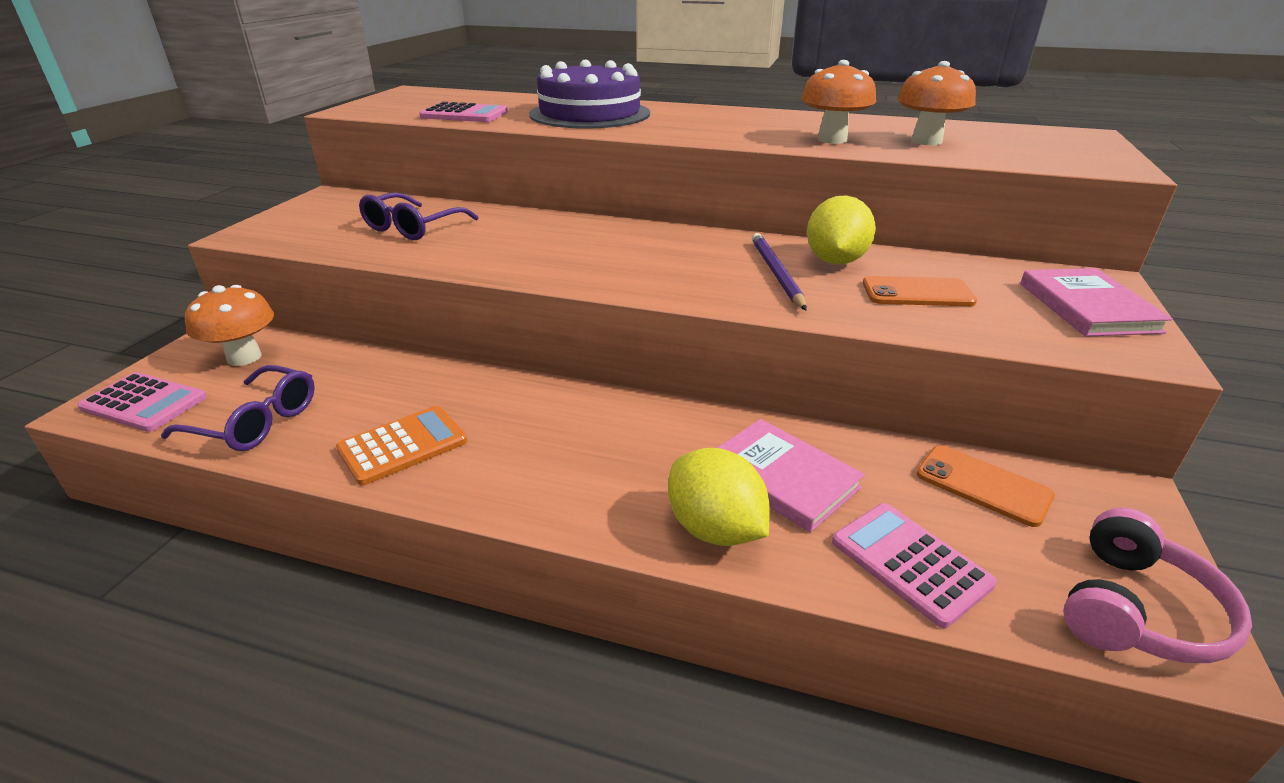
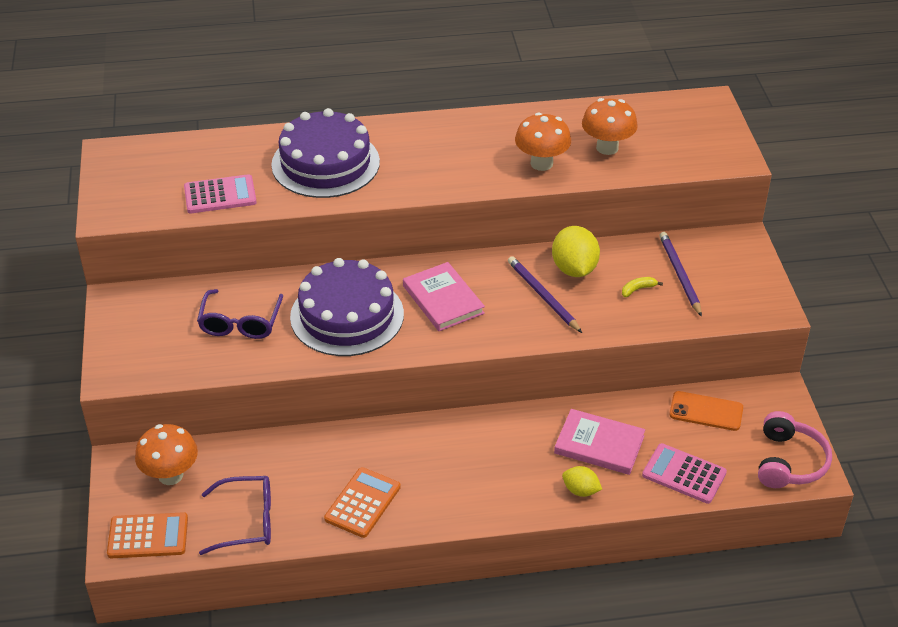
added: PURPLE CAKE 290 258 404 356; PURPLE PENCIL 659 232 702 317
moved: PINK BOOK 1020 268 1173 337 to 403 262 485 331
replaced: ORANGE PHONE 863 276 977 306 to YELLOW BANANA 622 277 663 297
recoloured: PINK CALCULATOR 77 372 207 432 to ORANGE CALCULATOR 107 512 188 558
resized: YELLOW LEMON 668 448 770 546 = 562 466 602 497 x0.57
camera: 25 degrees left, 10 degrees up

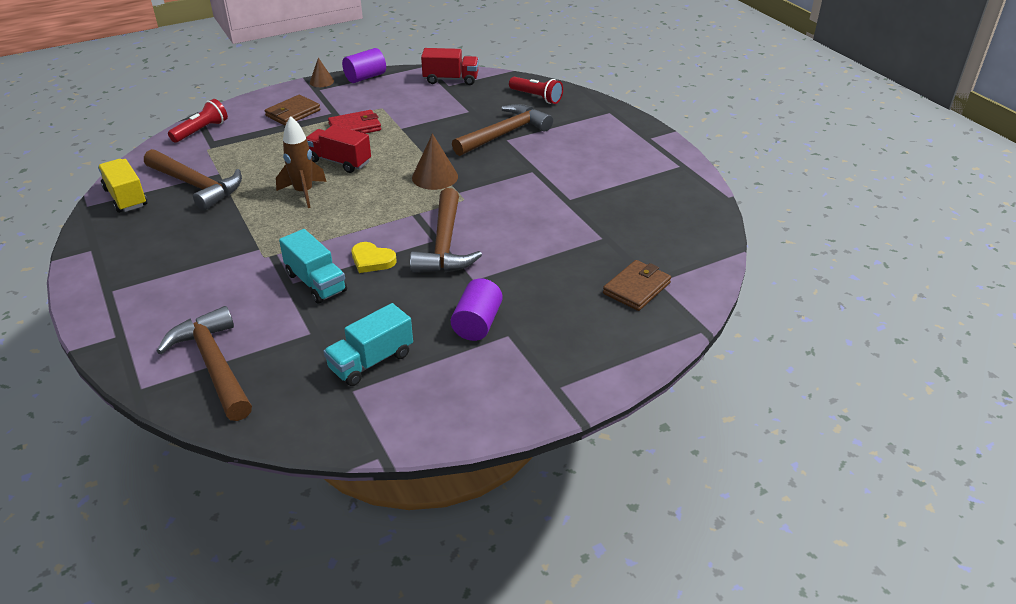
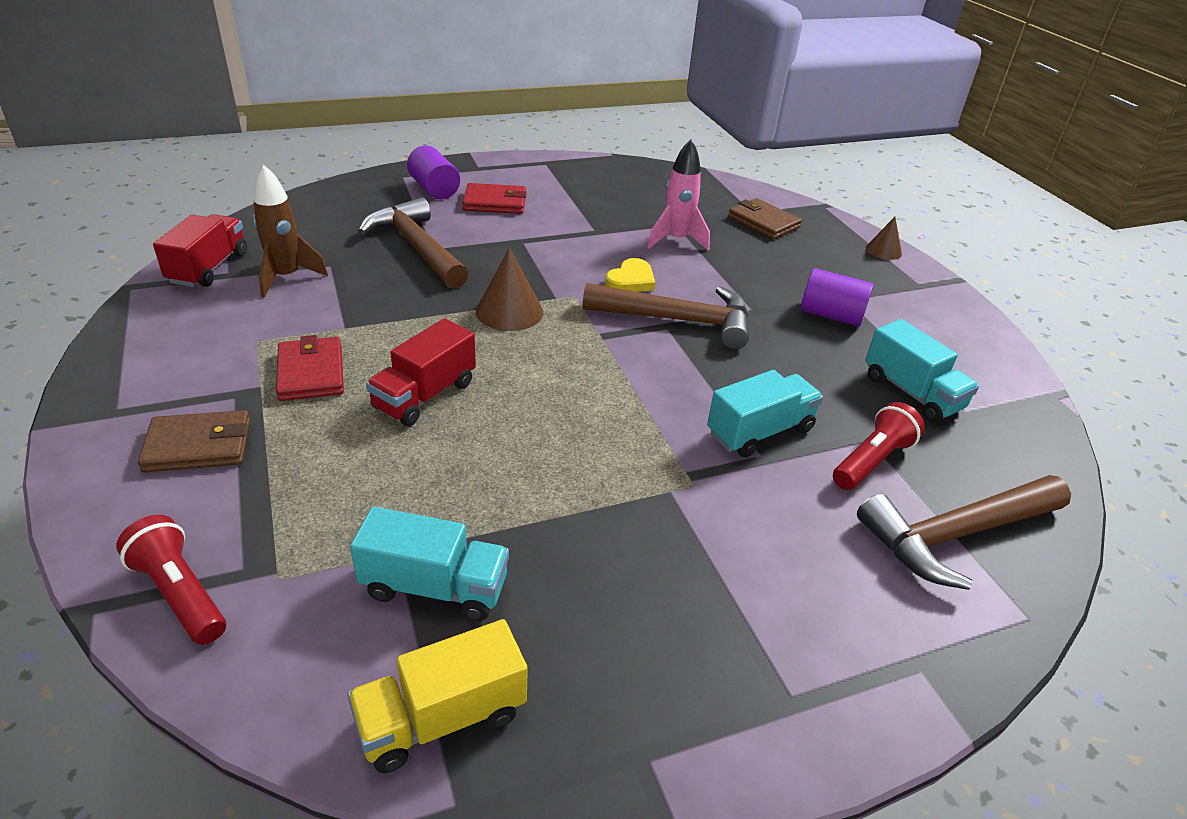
added: RED WALLET 462 183 527 214; PINK ROCKET 647 139 710 251
moved: BROWN ROCKET 276 116 327 208 to 253 165 328 298; BROWN CONE 310 58 334 87 to 866 217 902 260; PURPLE CYLINDER 342 48 386 83 to 407 145 460 199; YELLOW HEART 352 242 396 273 to 605 258 655 292; RED FLASHLIGHT 509 77 563 104 to 833 402 925 490
replaced: BROWN HAMMER 144 149 242 211 to TURQUOISE TRUCK 350 507 509 621
turned: BROWN WALLET 265 95 320 125 = 138 410 250 473 60 degrees counterclockwise
camera: 85 degrees left, 0 degrees up

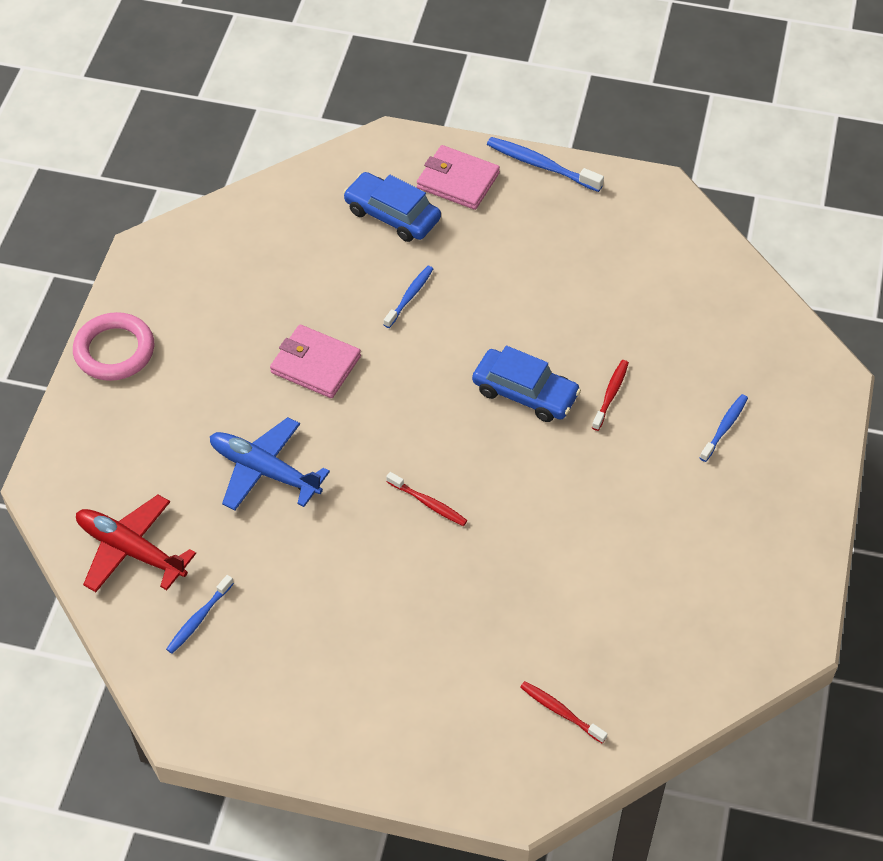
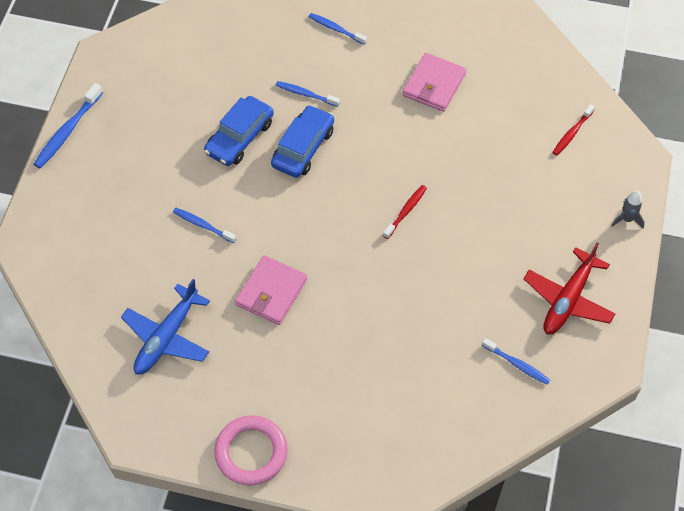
added: GREY ROCKET 611 191 645 228
moved: RED PLANE 76 495 196 592 to 523 243 615 334; BLUE PLANE 210 417 330 511 to 121 279 210 374; BLUE CAR 343 172 441 242 to 204 96 274 166; PINK WALLET 417 145 500 210 to 403 53 466 112
recoloured: RED TOOTHBRUSH 592 360 629 431 to BLUE TOOTHBRUSH 275 81 340 107
camera: 90 degrees left, 5 degrees up

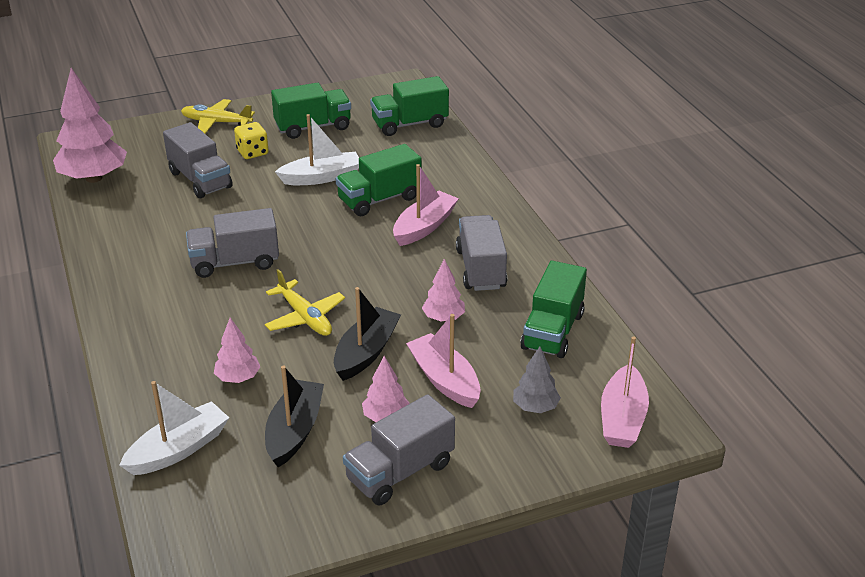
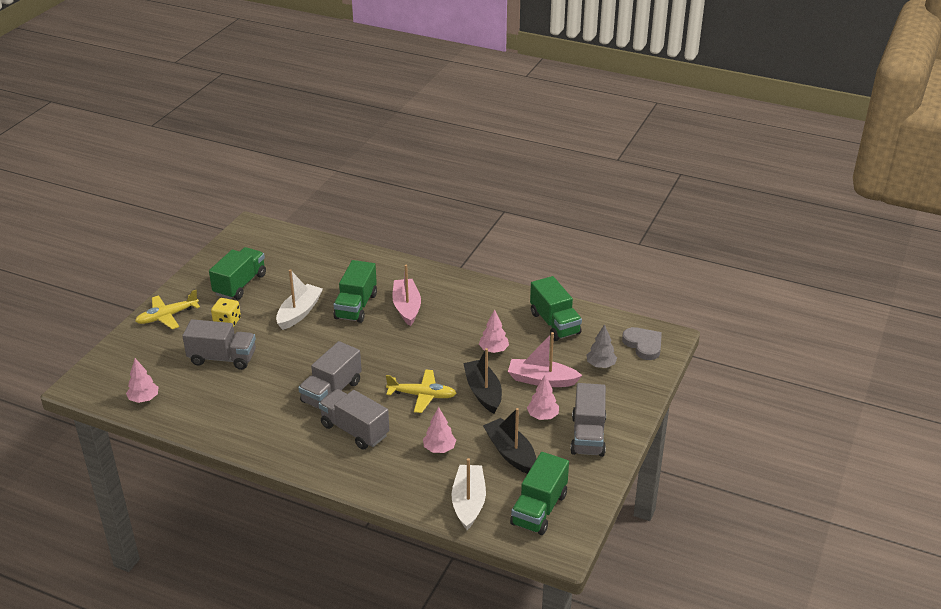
moved: GREEN TRUCK 370 76 449 136 to 510 452 569 535; GREY TRUCK 456 215 507 291 to 319 389 389 450
replaced: PINK BOAT 601 337 649 448 to GREY HEART 622 327 662 360
resized: PINK TREE 53 68 127 183 = 126 358 159 403 x0.51
camera: 45 degrees left, 0 degrees up

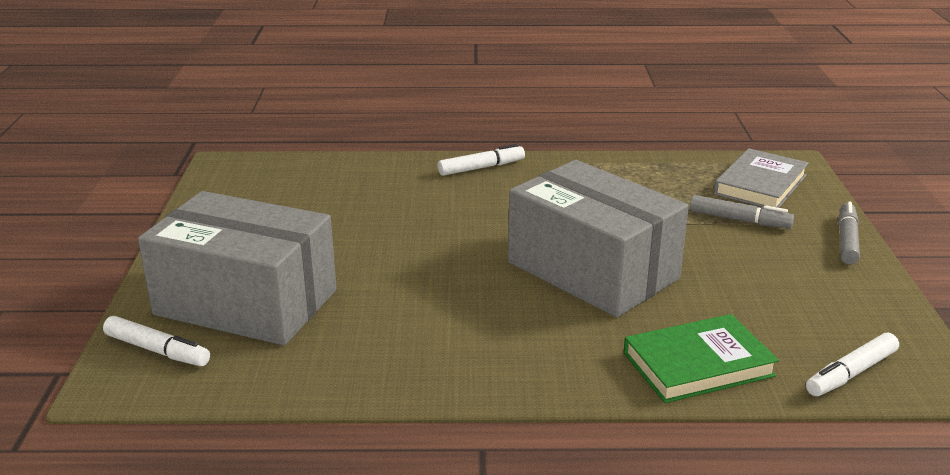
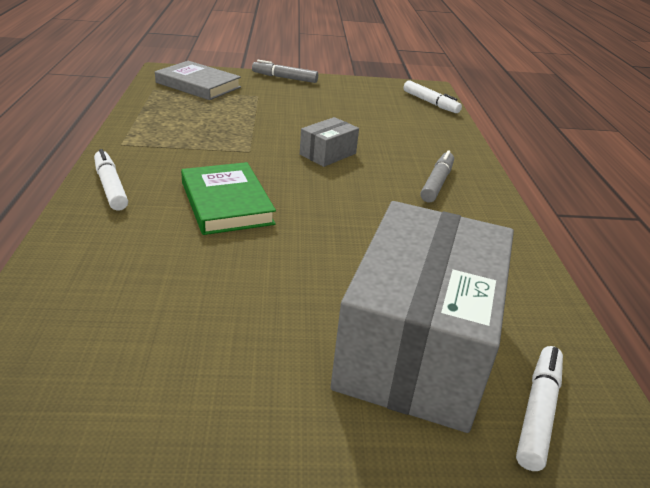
moved: GREEN BOOK 624 314 779 403 to 181 162 276 235; GREY MARKER 690 195 794 229 to 420 150 454 203
resized: GREY BOX 508 160 689 317 = 300 117 359 167 x0.42
camera: 95 degrees left, 5 degrees up

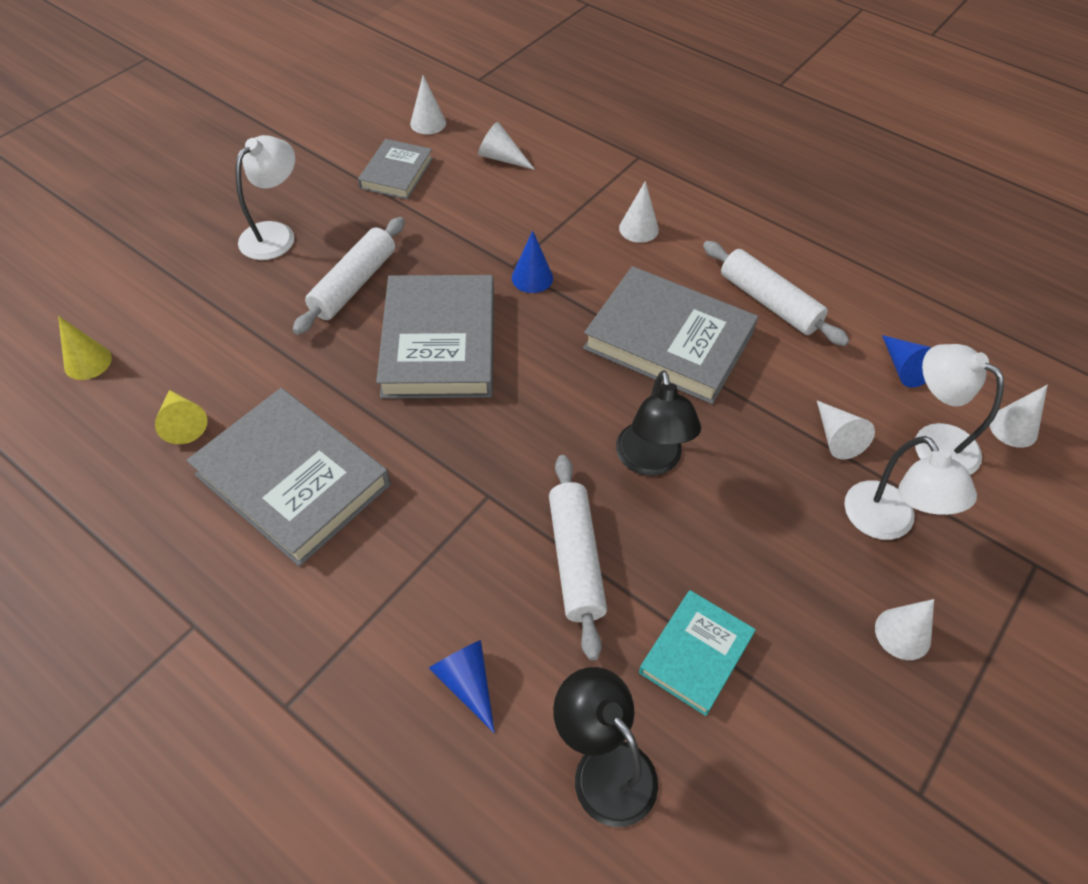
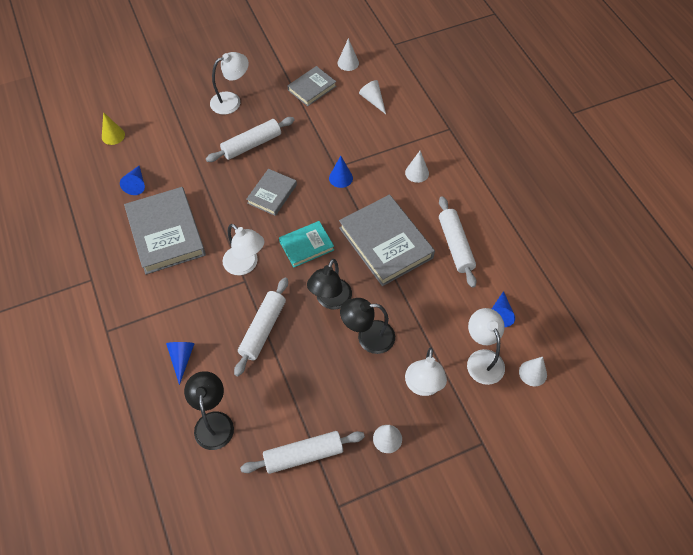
removed: WHITE CONE 817 401 875 459
added: WHITE LAMP 223 224 264 275; WHITE ROLLING PIN 240 431 365 474; BLACK LAMP 340 298 395 354
moved: TURQUOISE BOOK 639 590 756 716 to 279 221 334 267
recoloured: YELLOW CONE 155 390 207 444 to BLUE CONE 120 165 145 195
resized: GREY BOOK 376 275 494 399 = 246 169 297 216 x0.56
camera: 30 degrees right, 5 degrees up

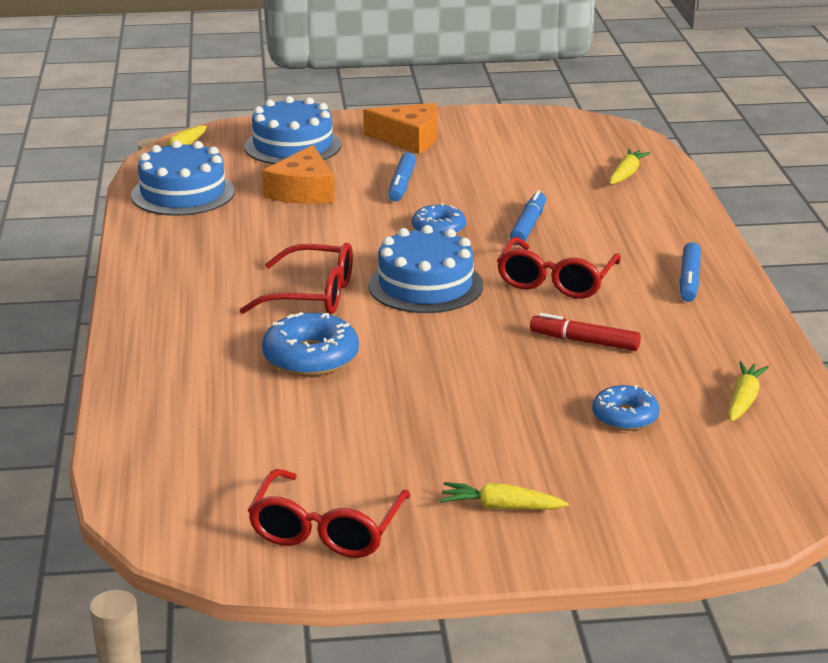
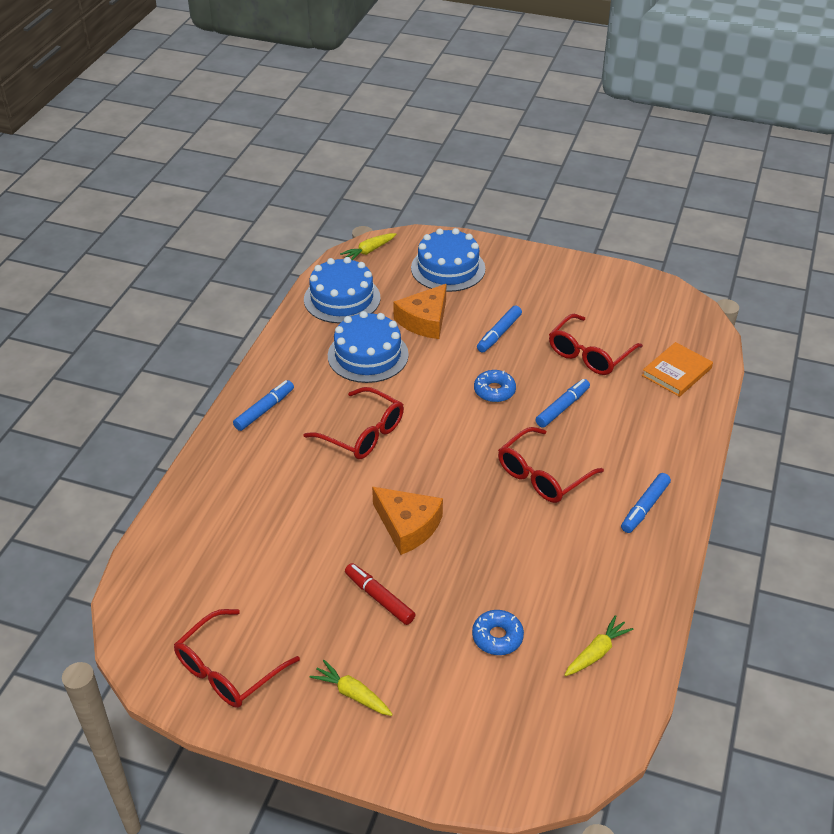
removed: BLUE DONUT 262 312 359 376
added: BLUE MARKER 233 380 294 431; RED GLASSES 549 314 643 375
moved: ORANGE CHEESE 363 103 437 154 to 372 487 443 555; BLUE CAKE 368 225 483 313 to 328 311 409 383; RED MARKER 530 313 641 351 to 345 563 416 625
replaced: YELLOW CARROT 609 149 650 184 to ORANGE BOOK 642 342 713 397
camera: 25 degrees right, 15 degrees up

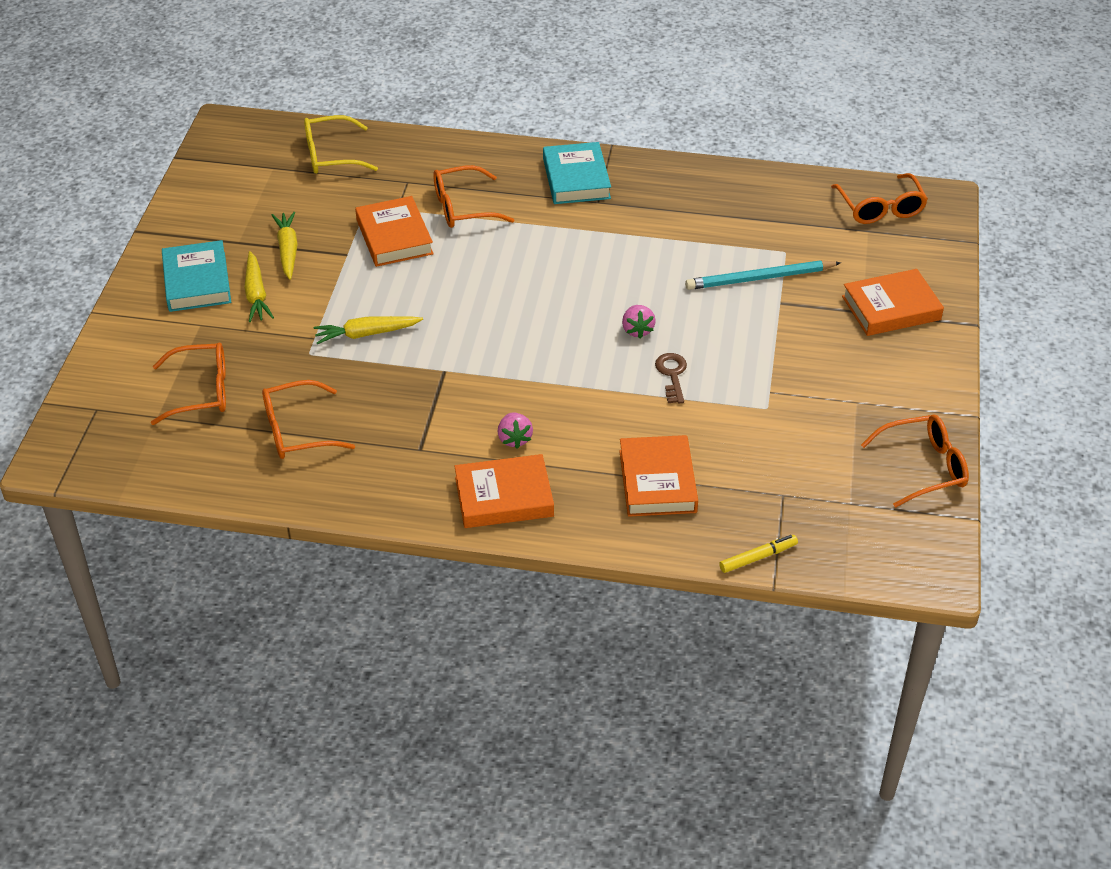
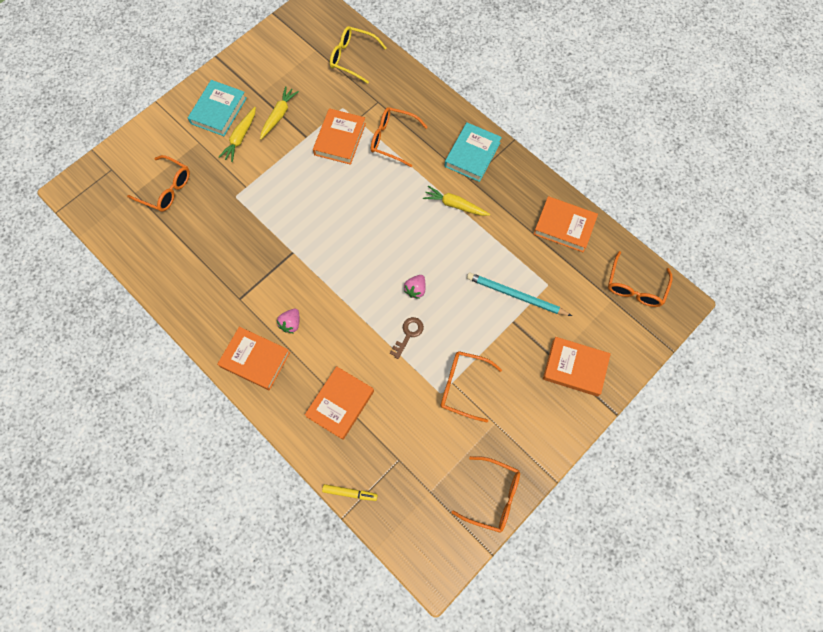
added: ORANGE BOOK 533 196 598 252
moved: ORANGE GLASSES 262 380 355 459 to 441 351 502 422; YELLOW CARROT 313 316 423 344 to 423 186 490 216
camera: 35 degrees right, 25 degrees up

